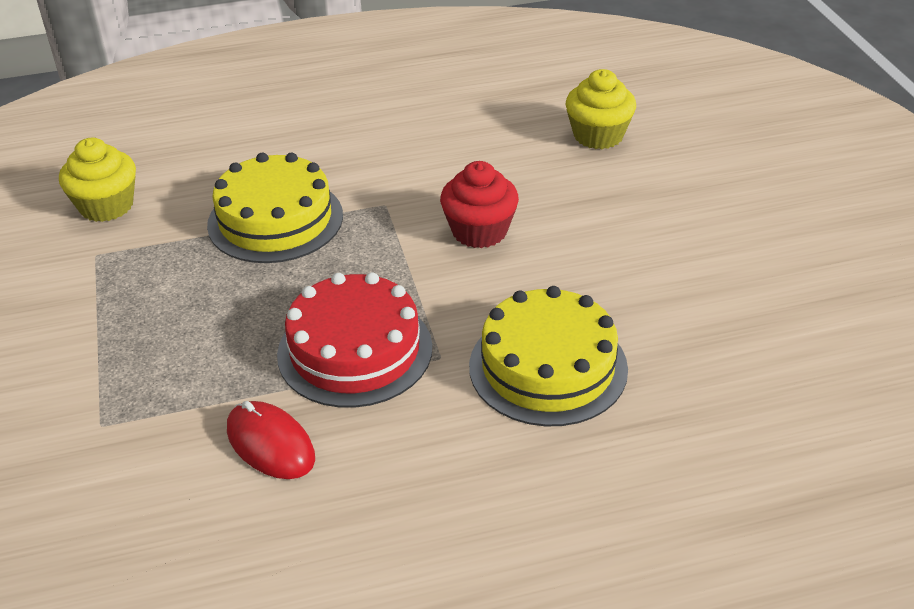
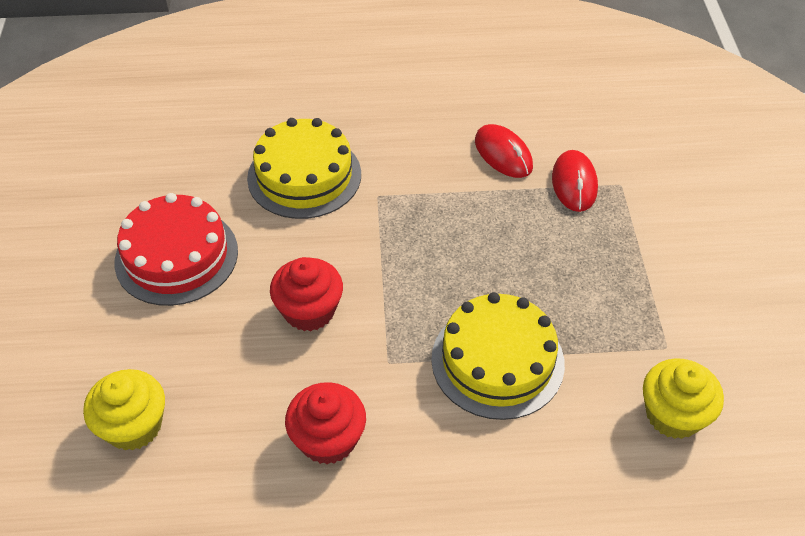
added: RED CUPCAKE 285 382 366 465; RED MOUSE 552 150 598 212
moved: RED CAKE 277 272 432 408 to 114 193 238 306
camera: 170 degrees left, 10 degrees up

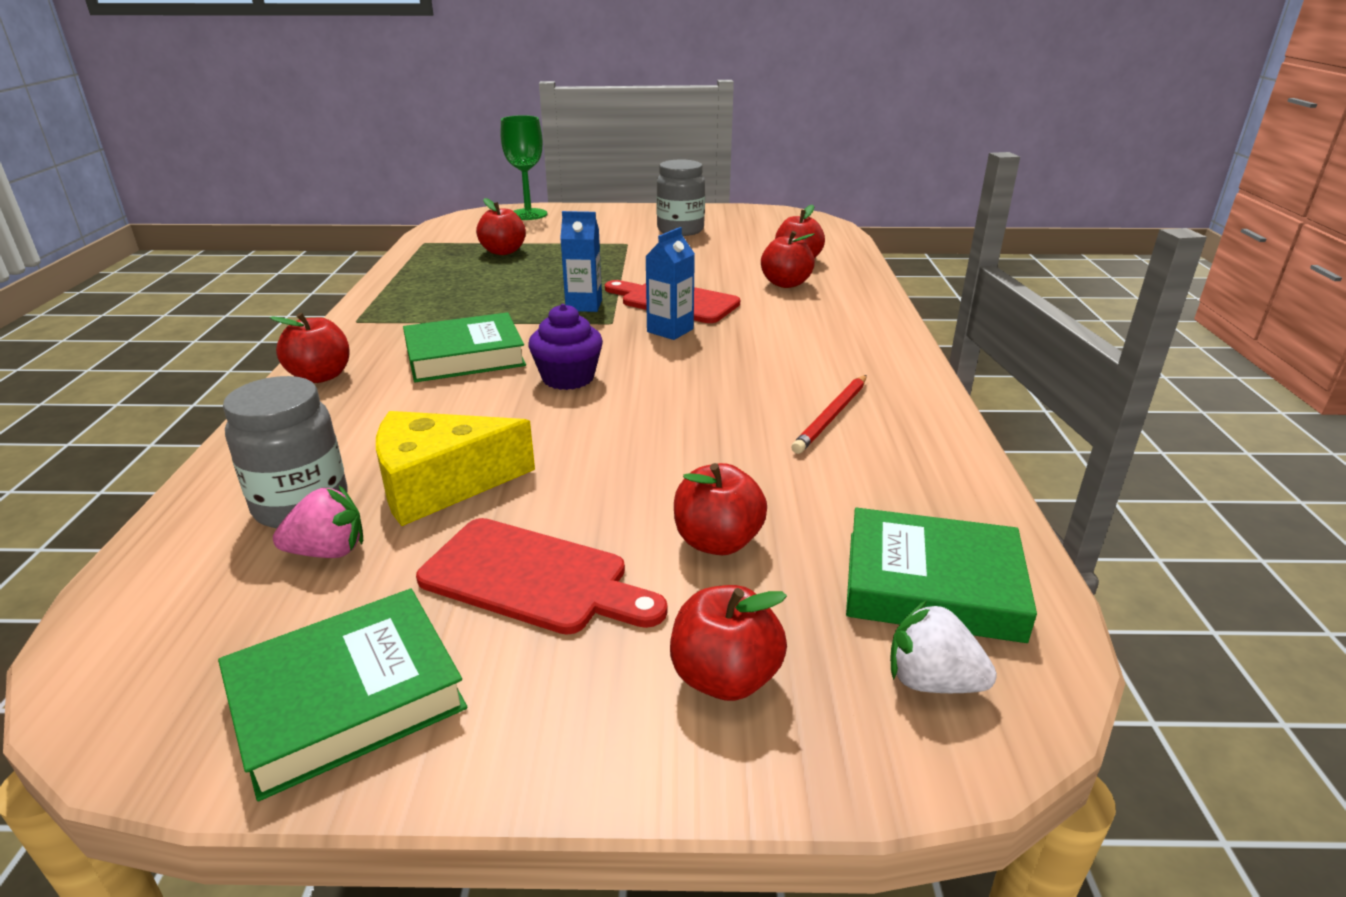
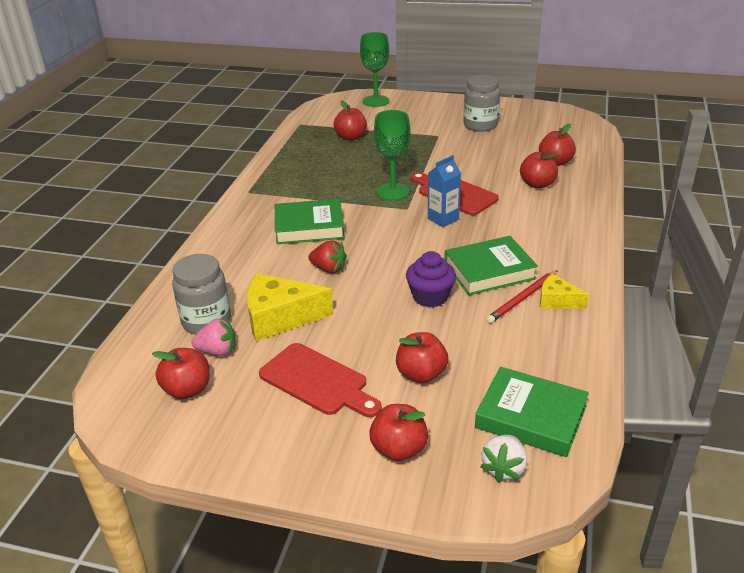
added: RED STRAWBERRY 309 240 347 273; YELLOW CHEESE 540 274 589 309
moved: GREEN BOOK 218 589 467 801 to 445 236 538 295; RED APPLE 270 313 350 383 to 152 348 210 399; PURPLE CUPCAKE 528 304 603 390 to 406 251 456 307
replaced: BLUE CARTON 560 211 602 312 to GREEN GOBLET 374 110 410 200
turned: WHITE STRAWBERRY 890 600 997 693 = 480 435 527 483 105 degrees counterclockwise
camera: 15 degrees right, 5 degrees up

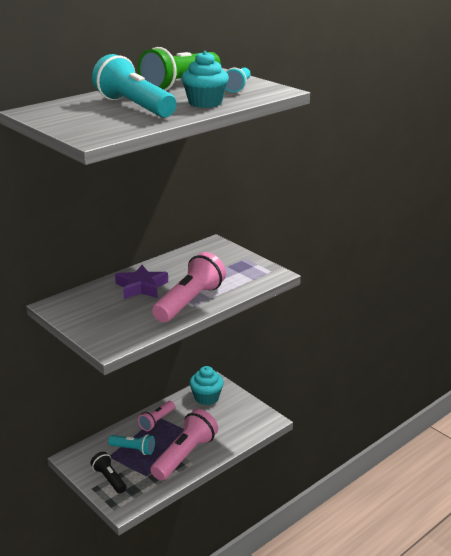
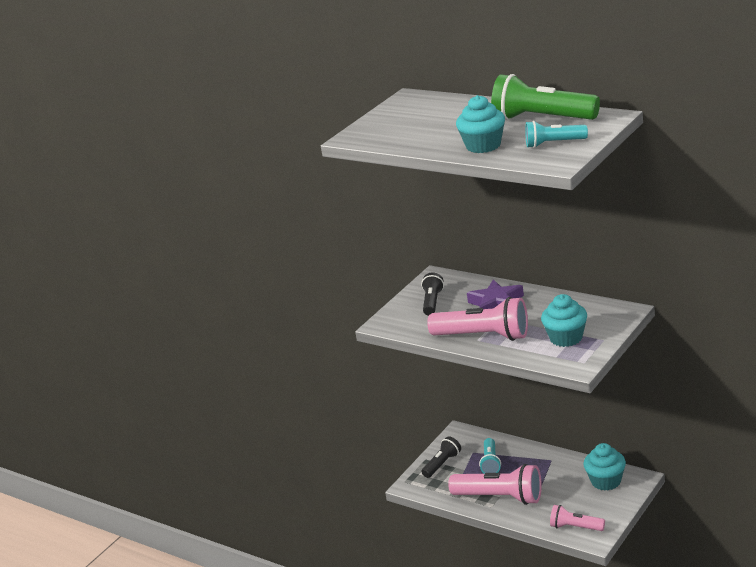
removed: TURQUOISE FLASHLIGHT 92 54 177 118
added: BLACK FLASHLIGHT 421 273 444 316; TURQUOISE CUPCAKE 541 294 587 347
moved: PINK FLASHLIGHT 138 401 175 431 to 550 505 605 531
camera: 80 degrees right, 0 degrees up

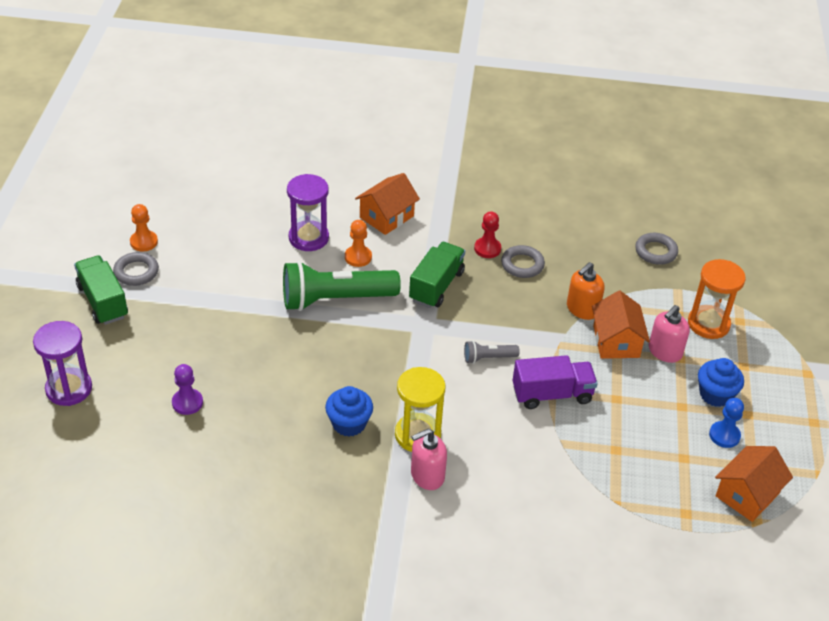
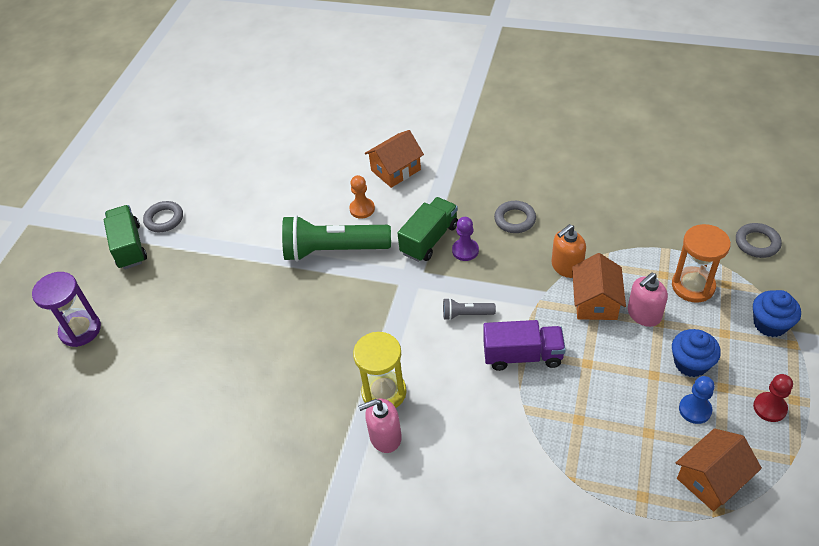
removed: ORANGE PAWN 130 204 158 252; PURPLE HOURGLASS 287 174 329 251
moved: PURPLE PAWN 172 364 203 415 to 452 217 479 261; BLUE CUPCAKE 325 386 373 437 to 753 290 801 337; RED PAWN 474 211 501 258 to 753 374 793 422; GREY RING 635 233 678 265 to 736 223 782 258
camera: 15 degrees right, 5 degrees up

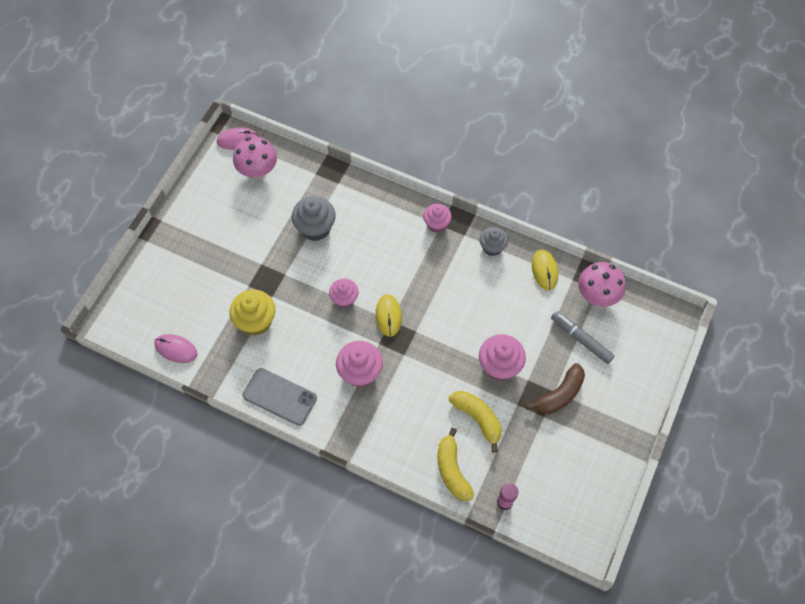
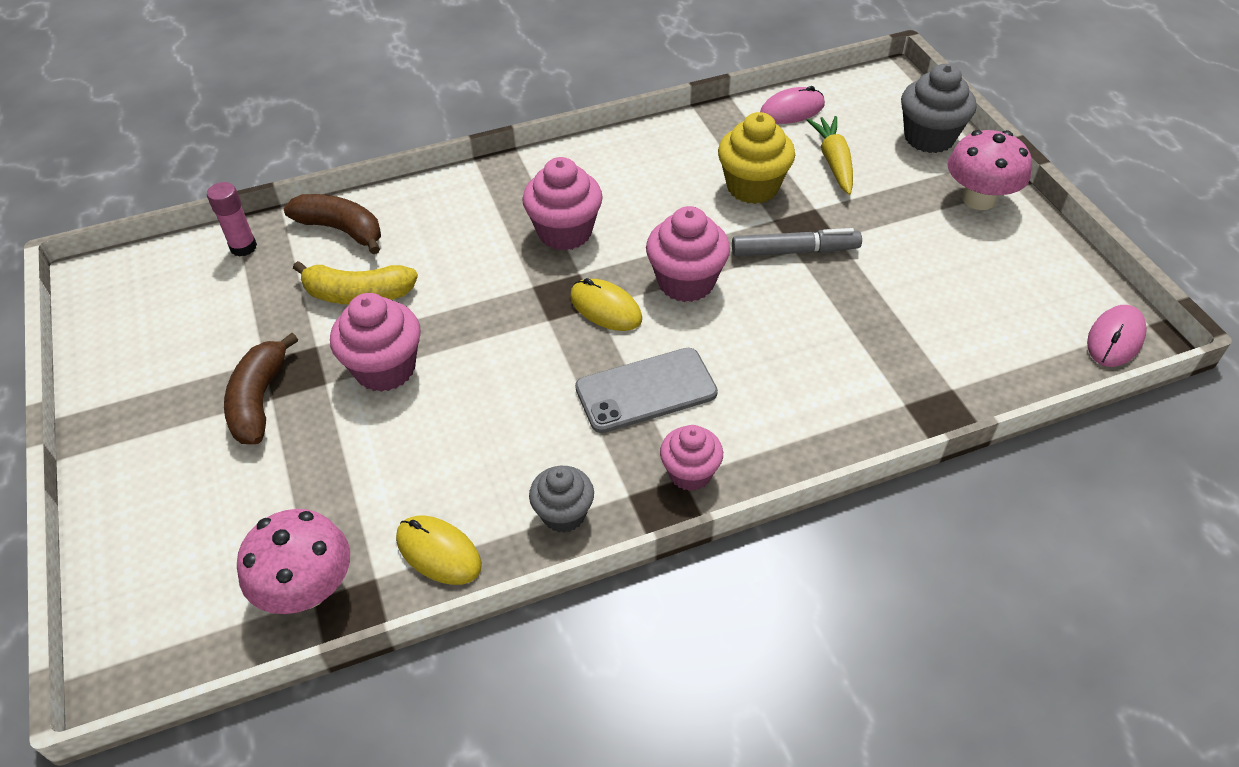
added: YELLOW CARROT 806 116 853 195
moved: PINK MUSHROOM 233 137 277 178 to 948 130 1032 210; GREY PHONE 242 368 317 426 to 575 348 718 433; GREY CUPCAKE 292 196 336 241 to 901 64 976 153; GREY MARKER 551 311 615 364 to 732 228 862 257
recoloured: YELLOW BANANA 438 428 474 501 to BROWN BANANA 284 194 381 254
resized: PINK CUPCAKE 329 278 359 308 = 646 206 730 302 x1.53
camera: 135 degrees right, 15 degrees down

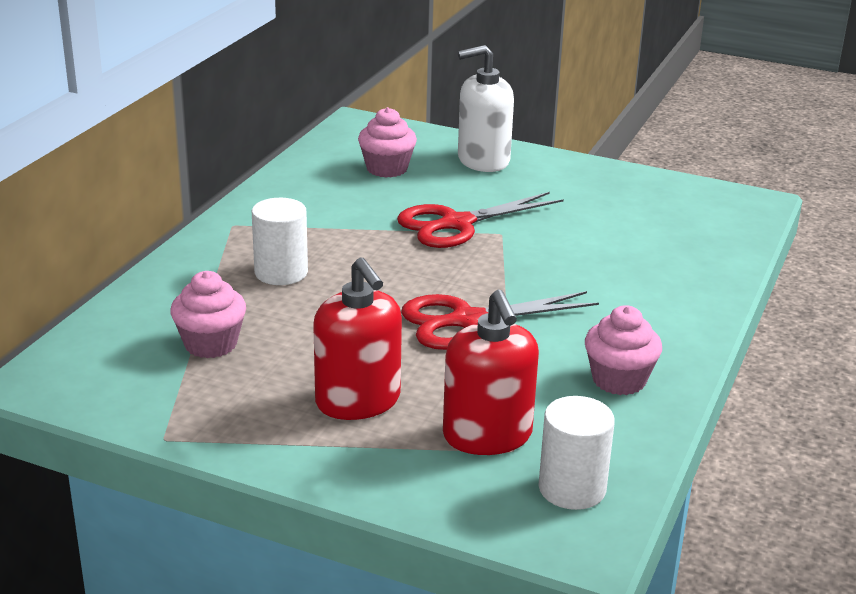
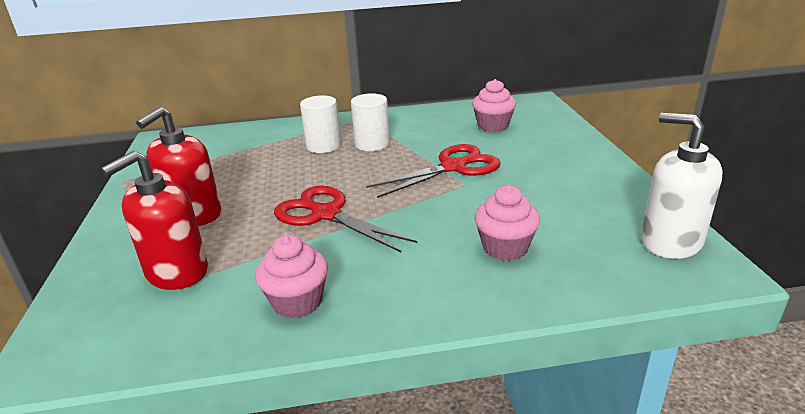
moved: PINK CUPCAKE 170 271 246 358 to 475 185 540 261; WHITE SOAP DISPENSER 458 45 514 172 to 641 113 723 259; WHITE CYLINDER 539 396 615 510 to 351 93 390 151
turned: RED SCISSORS 397 192 564 248 = 366 144 501 198 120 degrees clockwise
camera: 60 degrees right, 0 degrees up

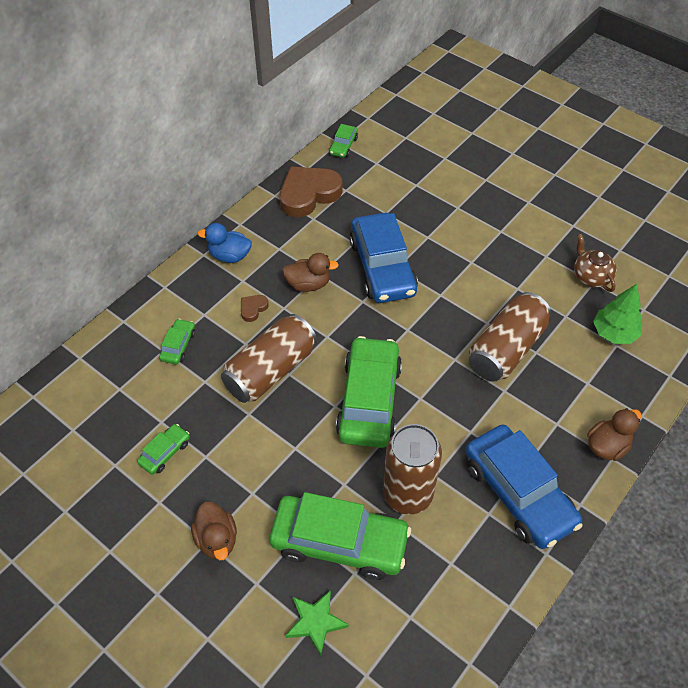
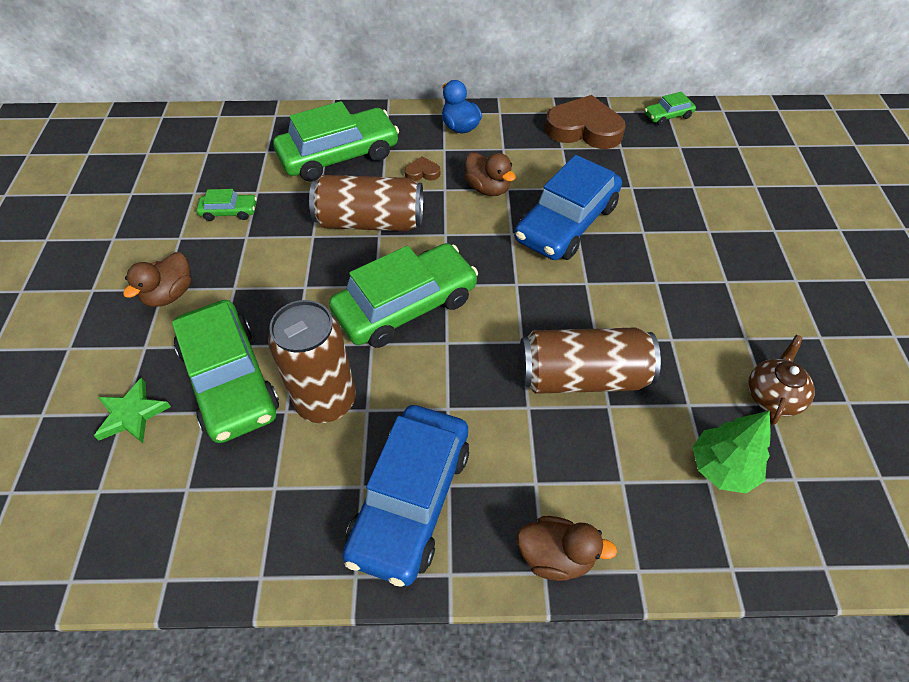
resized: GREEN CAR 159 319 195 364 = 273 101 399 182 x2.25
camera: 50 degrees right, 0 degrees up

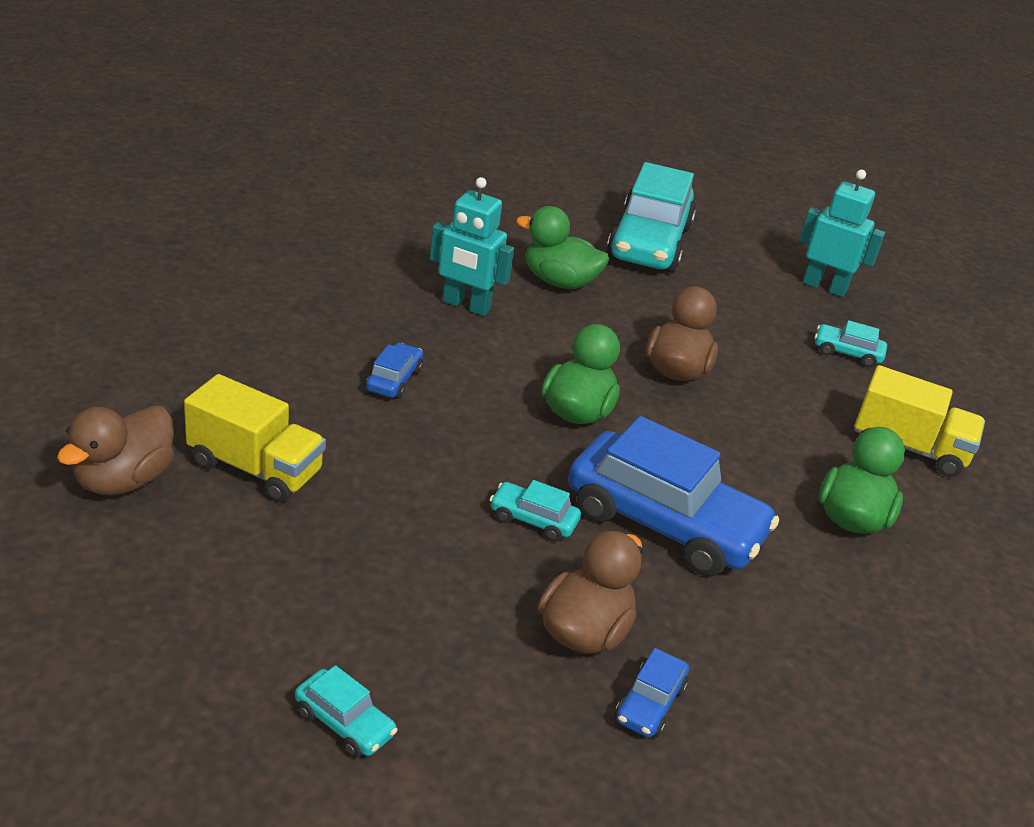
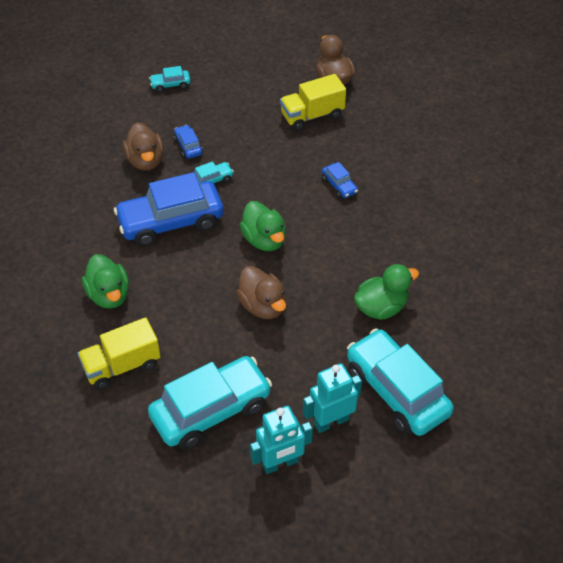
moved: TURQUOISE ROBOT 430 177 514 316 to 303 363 362 433; BLUE CAR 615 648 689 738 to 174 125 203 159
resized: TURQUOISE CAR 815 320 887 367 = 148 356 272 449 x2.31
camera: 135 degrees right, 15 degrees up

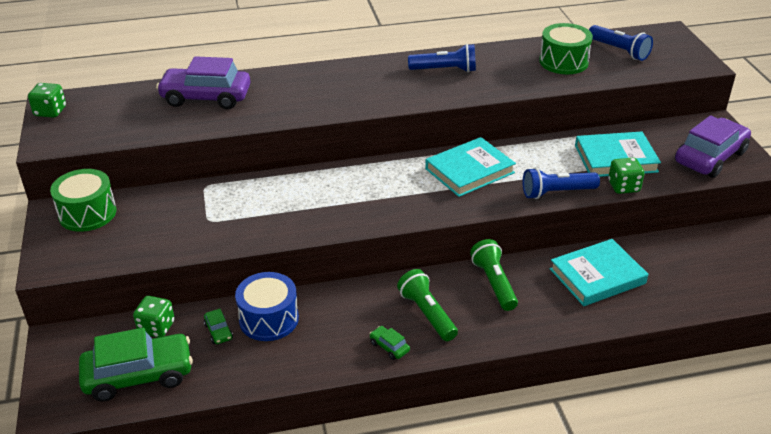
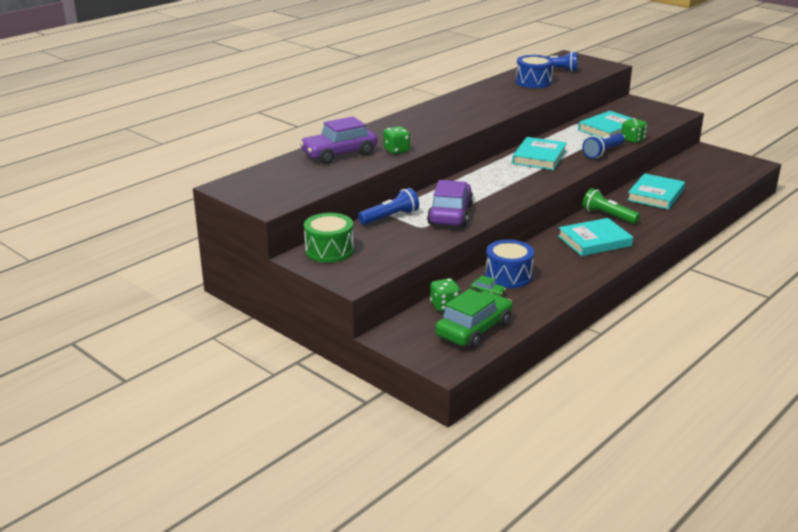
removed: GREEN CAR 369 326 410 360
moved: GREEN DICE 28 83 66 118 to 383 126 410 154; BLUE FLASHLIGHT 408 44 476 72 to 358 188 419 225; PURPLE CAR 675 115 751 178 to 427 180 473 227
replaced: GREEN FLASHLIGHT 397 269 458 341 to TURQUOISE BOOK 558 218 633 256
recoloured: GREEN DRUM 539 23 593 74 to BLUE DRUM 516 55 554 88
camera: 35 degrees left, 10 degrees down

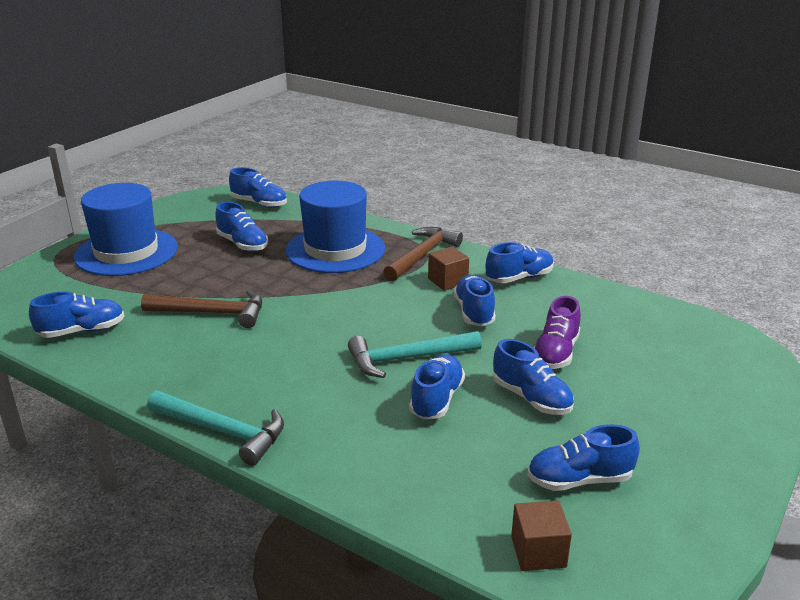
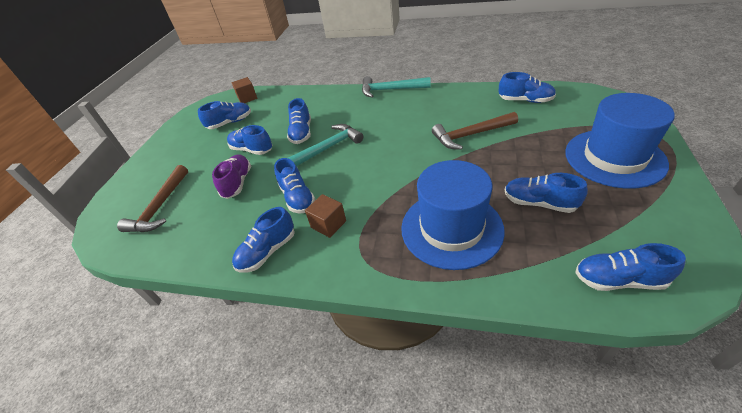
moved: BROWN HAMMER 383 227 463 281 to 117 165 188 232
turned: BLUE SHOE 29 292 125 338 = 499 72 556 103 120 degrees counterclockwise
camera: 165 degrees right, 15 degrees up

